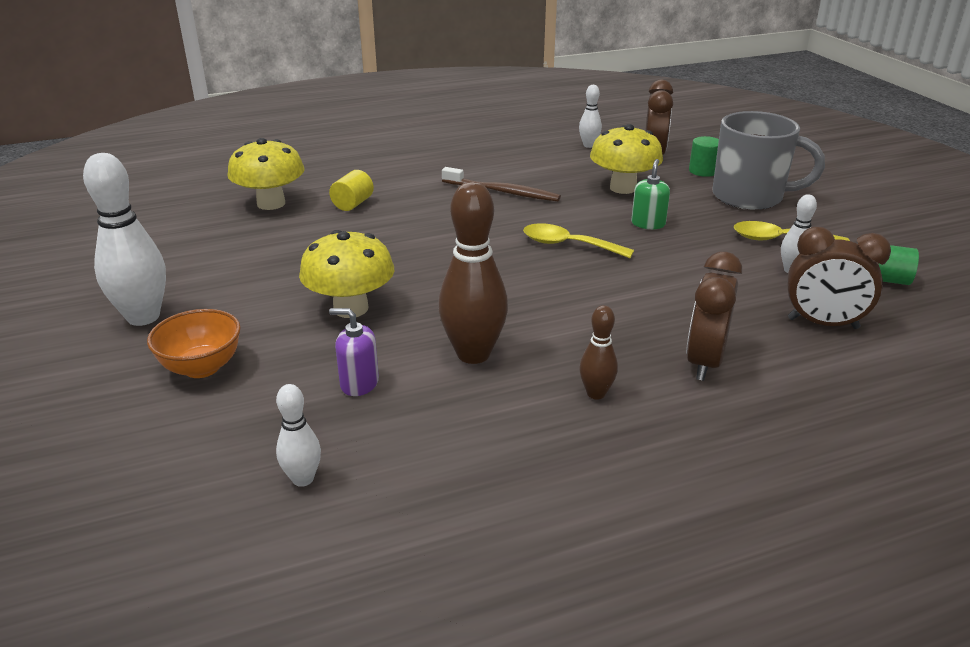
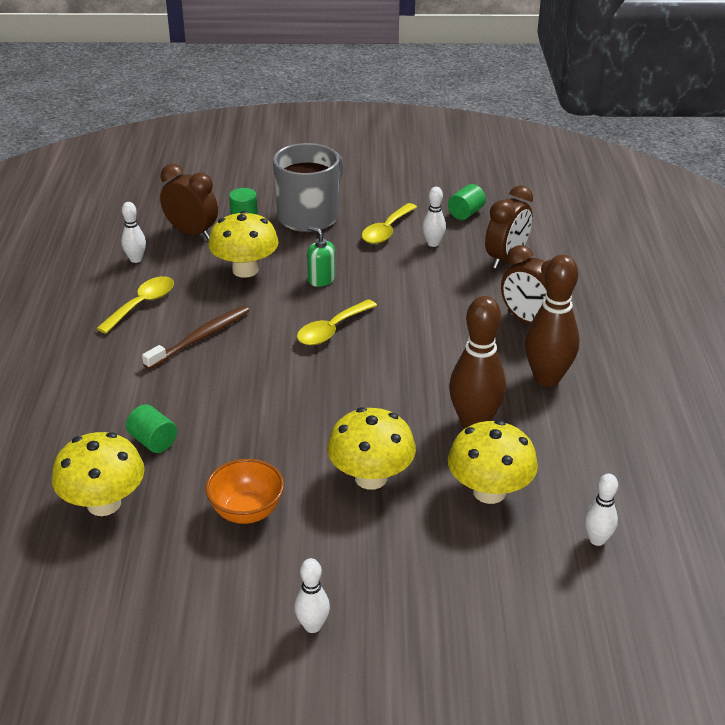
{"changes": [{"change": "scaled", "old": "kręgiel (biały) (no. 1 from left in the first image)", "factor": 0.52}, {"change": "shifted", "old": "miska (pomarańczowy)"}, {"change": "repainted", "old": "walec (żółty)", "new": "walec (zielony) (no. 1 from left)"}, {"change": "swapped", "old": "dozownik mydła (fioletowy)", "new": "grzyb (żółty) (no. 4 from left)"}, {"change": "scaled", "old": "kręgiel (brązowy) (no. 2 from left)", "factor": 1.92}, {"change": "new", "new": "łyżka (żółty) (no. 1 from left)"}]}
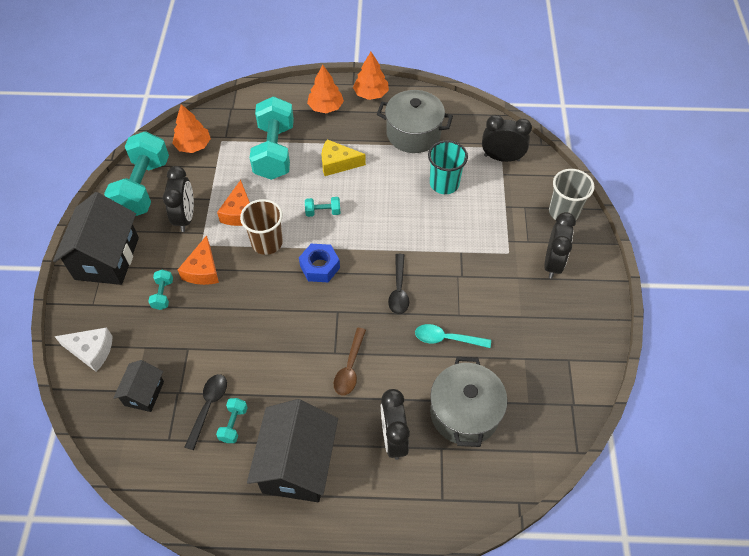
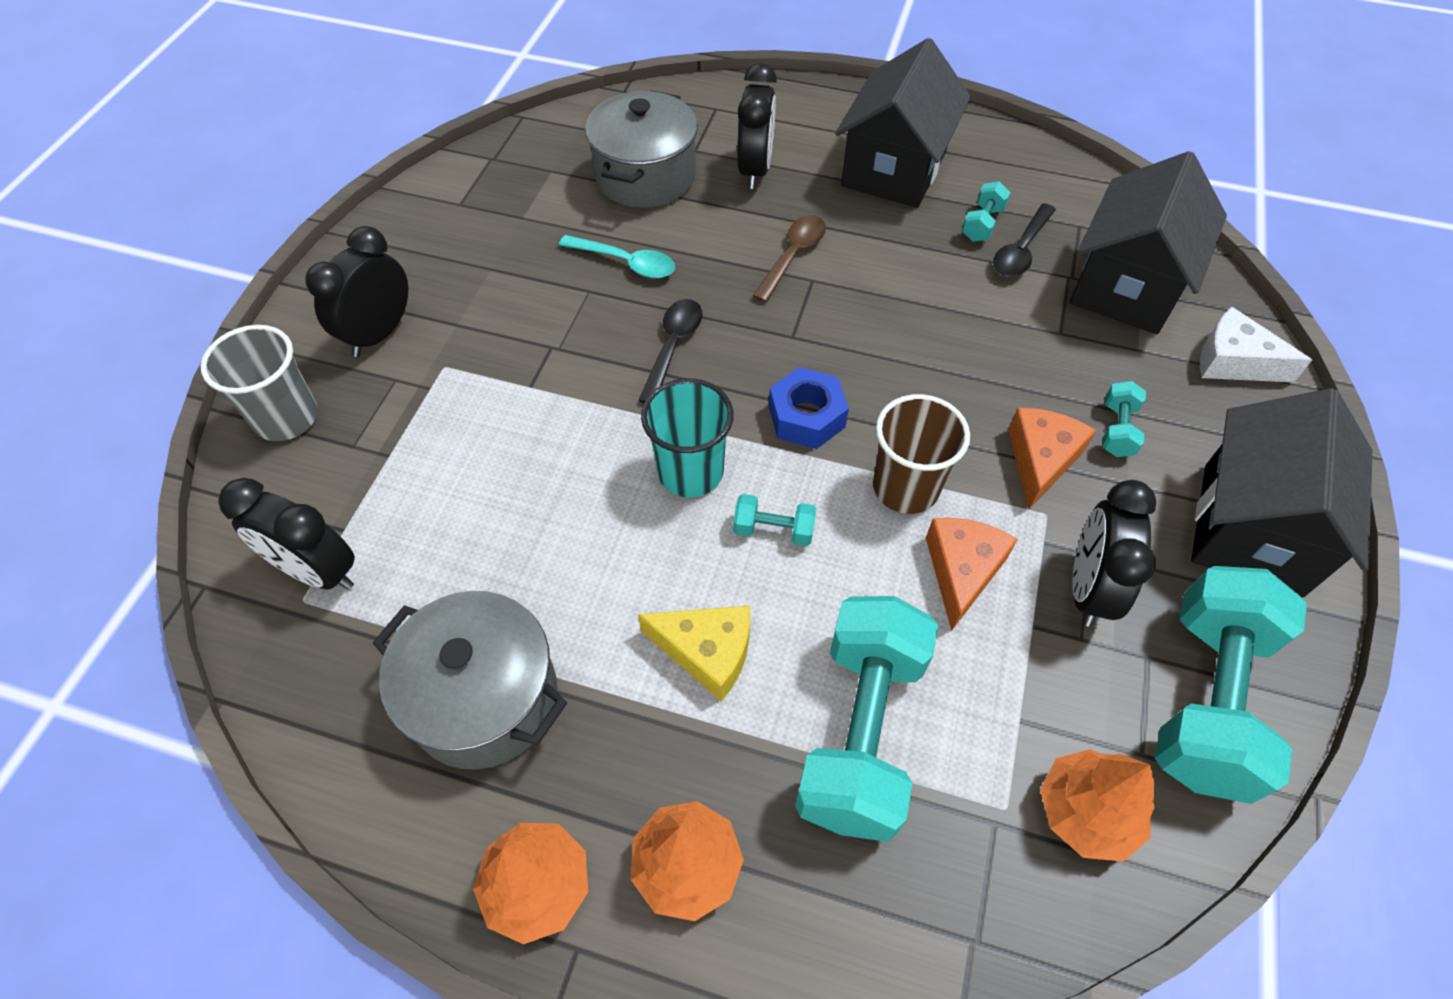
{"changes": [{"change": "scaled", "old": "domek (czarny) (no. 2 from left)", "factor": 1.89}, {"change": "shifted", "old": "szklanka (turkusowy)"}]}
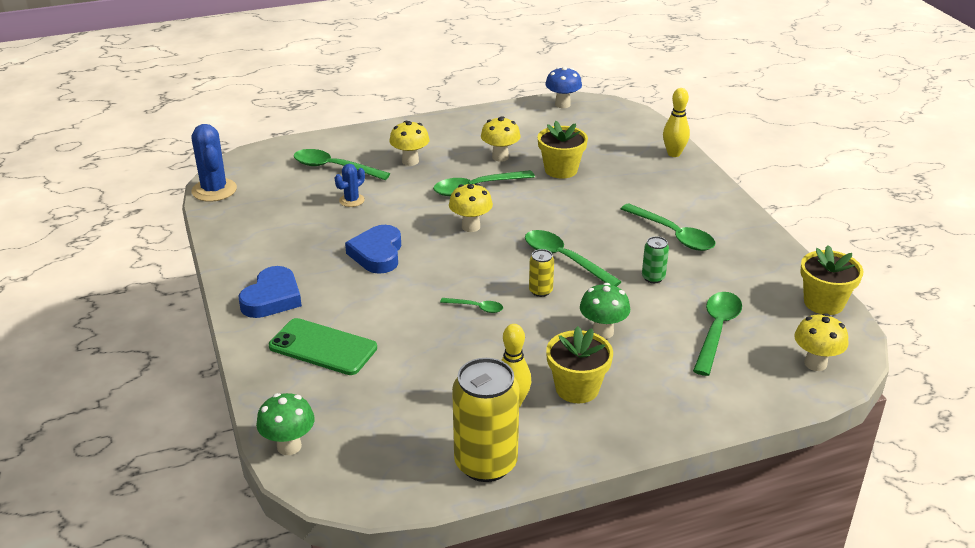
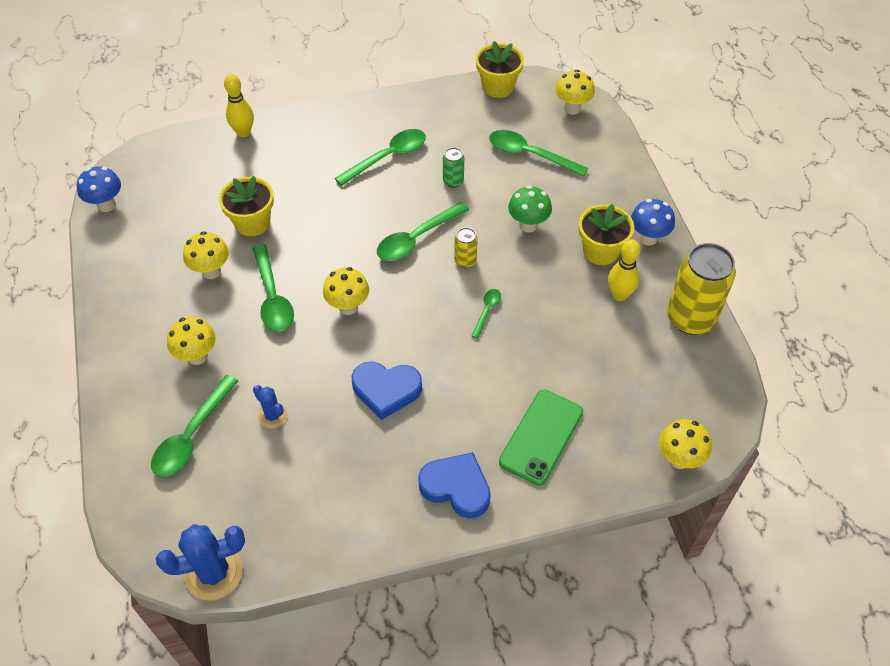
{"changes": [{"change": "repainted", "old": "grzyb (zielony) (no. 1 from left)", "new": "grzyb (żółty) (no. 5 from left)"}, {"change": "new", "new": "grzyb (niebieski) (no. 2 from left)"}]}
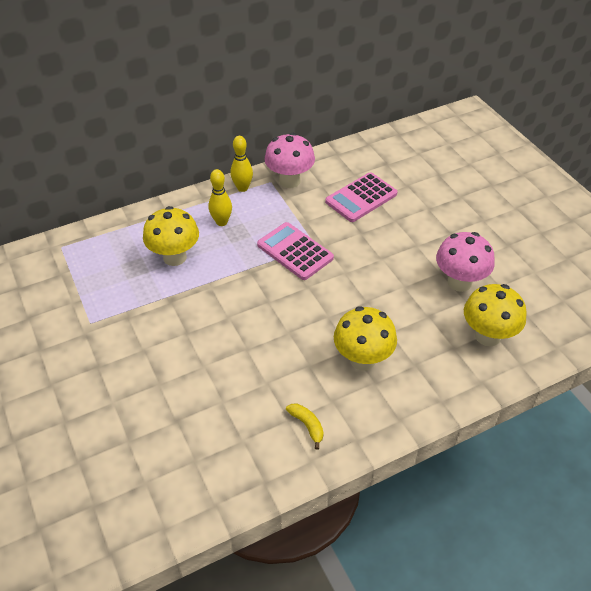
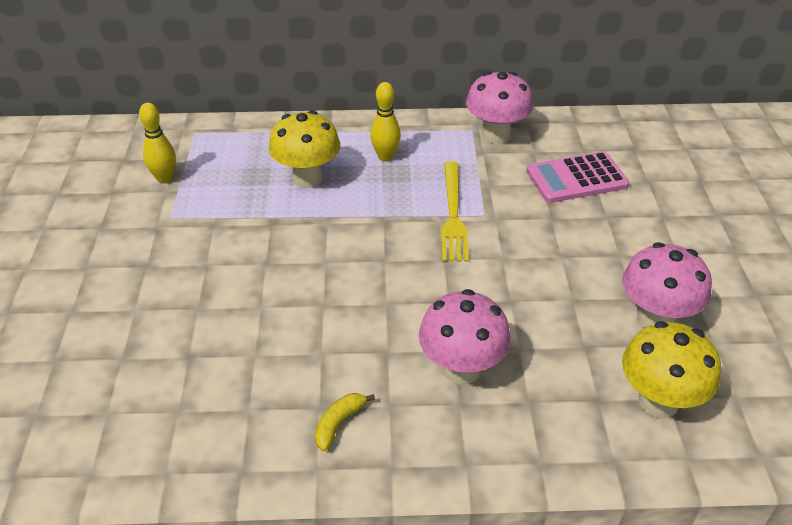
{"changes": [{"change": "shifted", "old": "kręgiel (żółty) (no. 2 from left in the first image)", "new": "kręgiel (żółty) (no. 1 from left)"}, {"change": "swapped", "old": "kalkulator (różowy) (no. 1 from left)", "new": "widelec (żółty)"}, {"change": "rotated", "old": "banan (żółty)", "degrees": -135}, {"change": "repainted", "old": "grzyb (żółty) (no. 2 from left)", "new": "grzyb (różowy) (no. 1 from left)"}]}
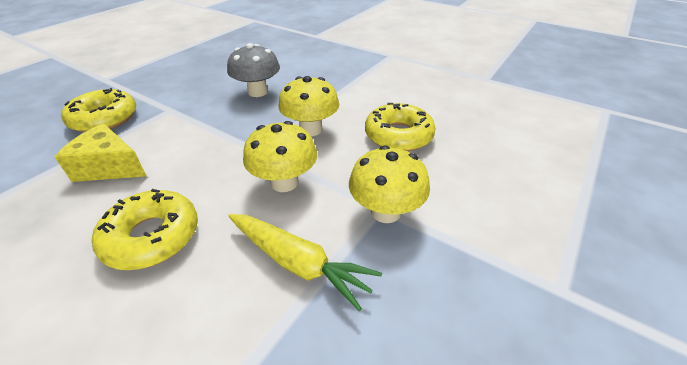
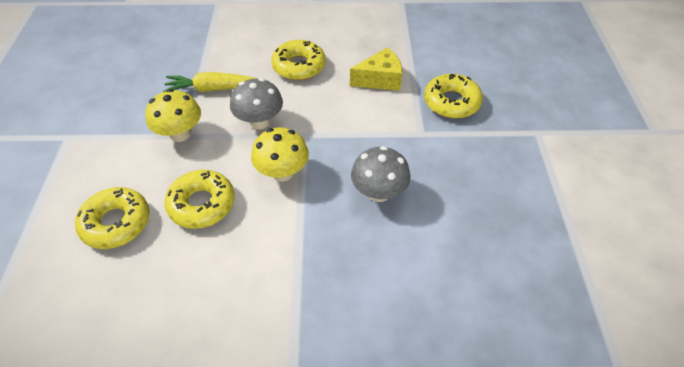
{"changes": [{"change": "repainted", "old": "grzyb (żółty) (no. 1 from left)", "new": "grzyb (szary) (no. 1 from left)"}, {"change": "new", "new": "donut (żółty) (no. 1 from left)"}]}
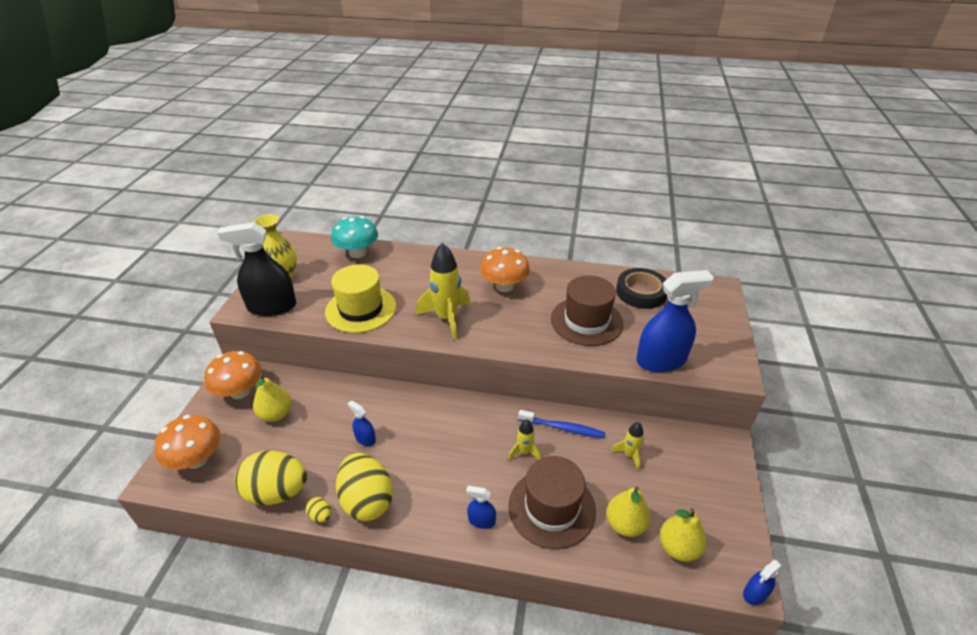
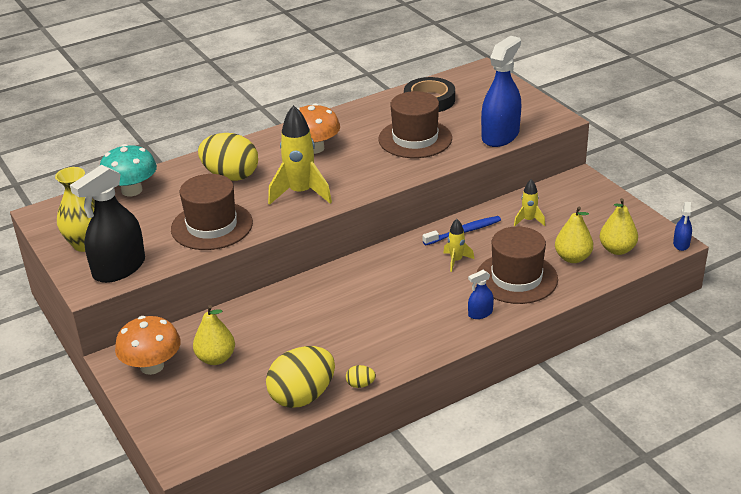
{"changes": [{"change": "gone", "old": "grzyb (pomarańczowy) (no. 1 from left)"}, {"change": "repainted", "old": "kapelusz (żółty)", "new": "kapelusz (brązowy) (no. 1 from left)"}, {"change": "shifted", "old": "jajko (żółty) (no. 3 from left in the first image)", "new": "jajko (żółty) (no. 1 from left)"}, {"change": "gone", "old": "spryskiwacz (niebieski) (no. 1 from left)"}]}
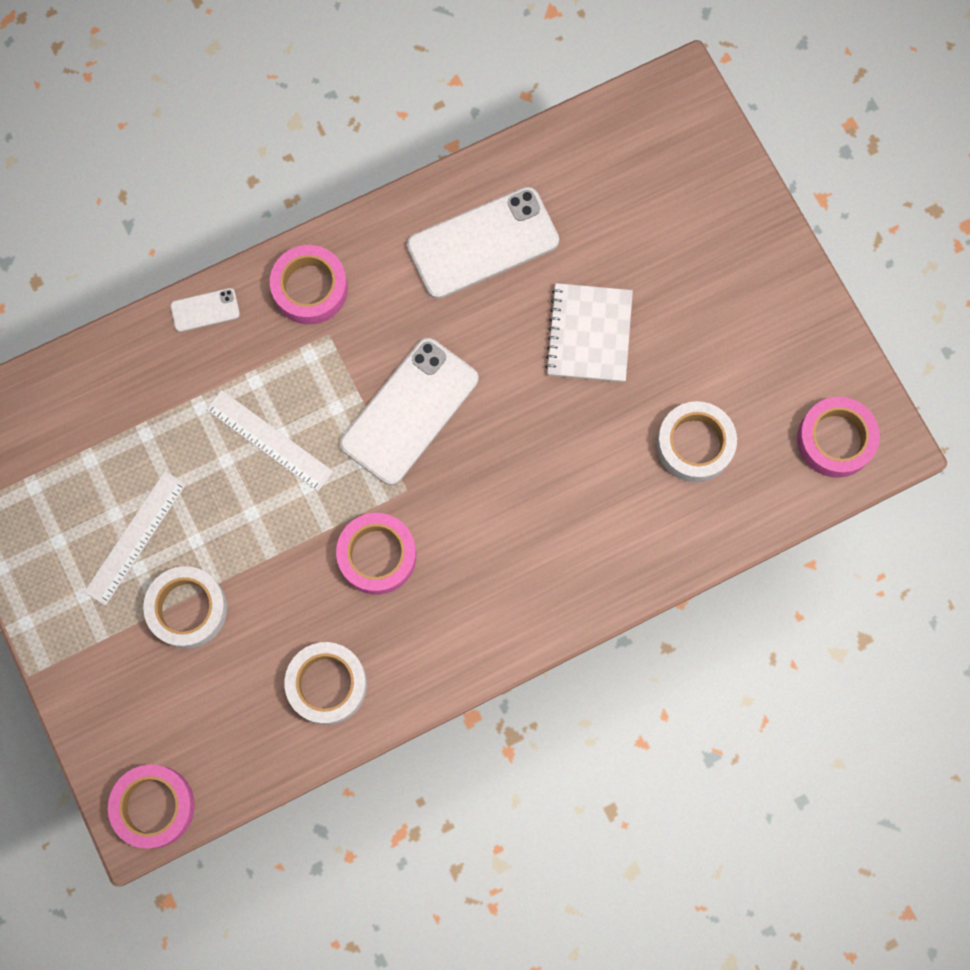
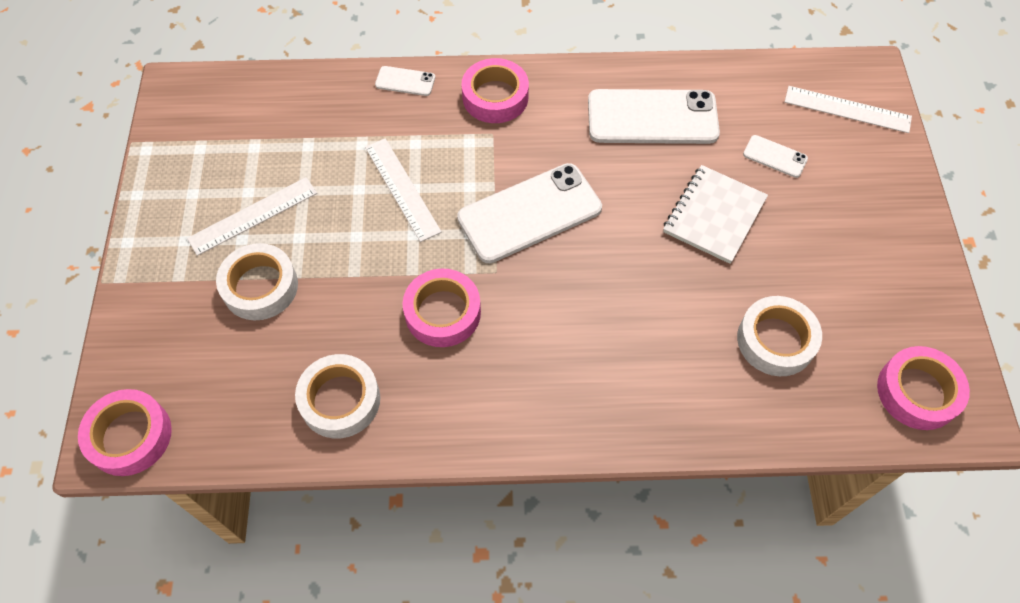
{"changes": [{"change": "new", "new": "telefon (biały) (no. 4 from left)"}, {"change": "new", "new": "linijka (biały) (no. 3 from left)"}]}
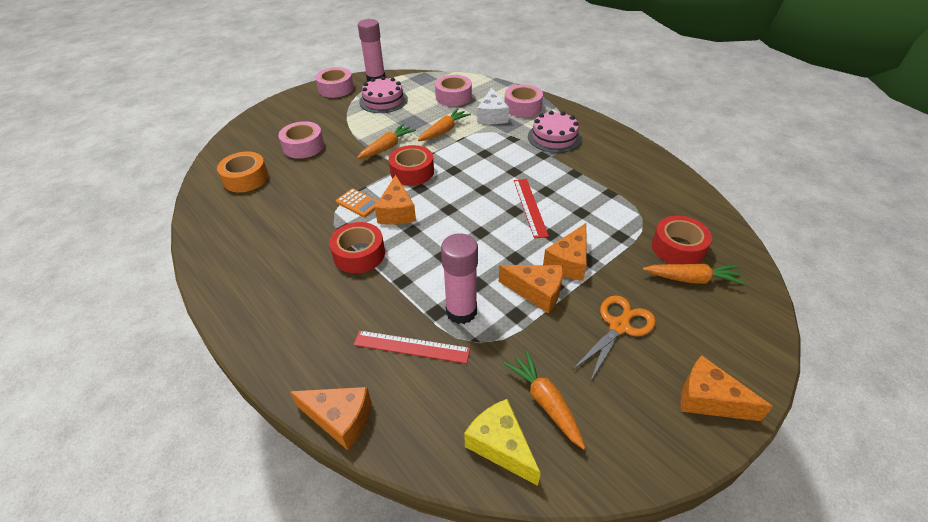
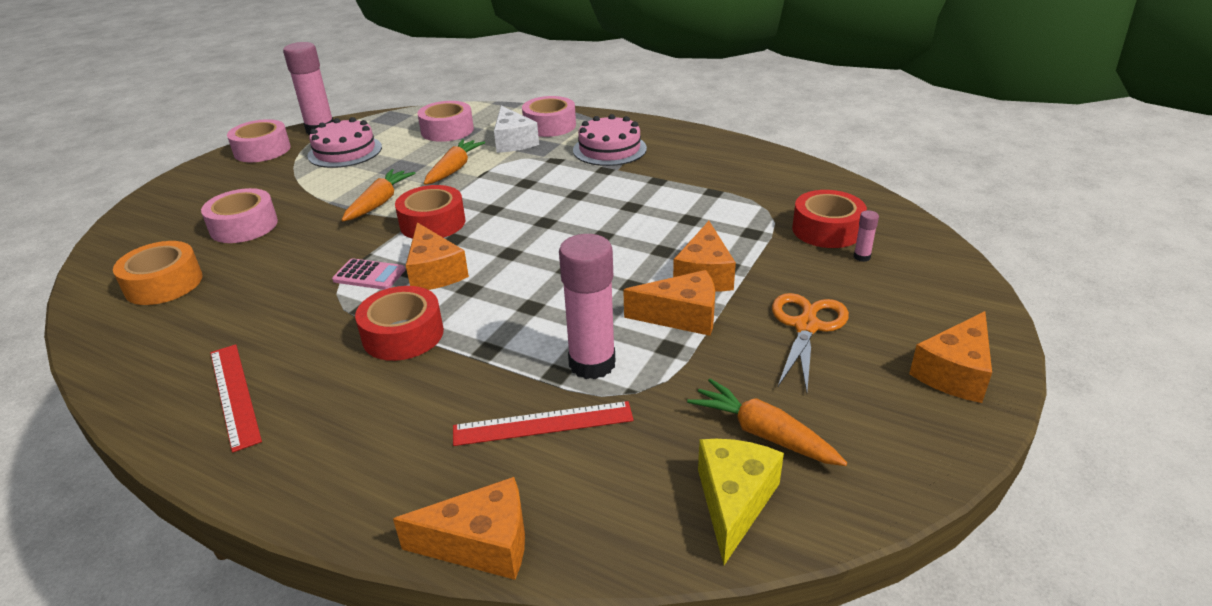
{"changes": [{"change": "repainted", "old": "kalkulator (pomarańczowy)", "new": "kalkulator (różowy)"}, {"change": "rotated", "old": "ser (żółty)", "degrees": 75}, {"change": "shifted", "old": "linijka (czerwony) (no. 2 from left in the first image)", "new": "linijka (czerwony) (no. 1 from left)"}, {"change": "swapped", "old": "marchewka (pomarańczowy) (no. 4 from left)", "new": "klej w sztyfcie (różowy) (no. 3 from left)"}, {"change": "rotated", "old": "ser (pomarańczowy) (no. 5 from left)", "degrees": -60}]}
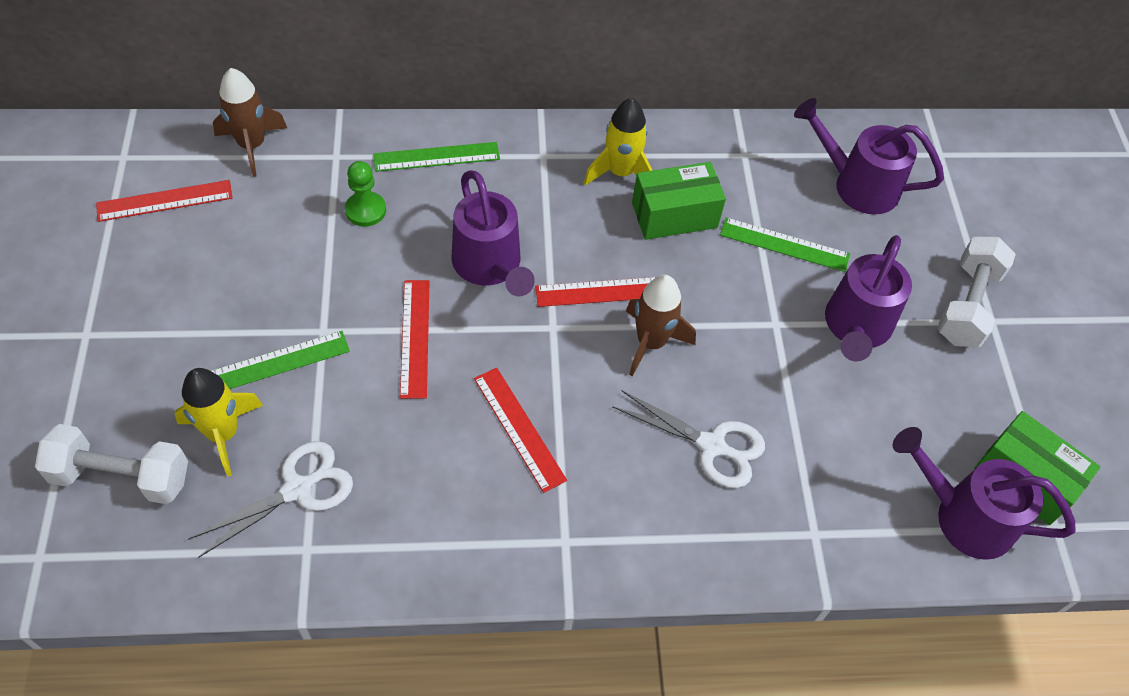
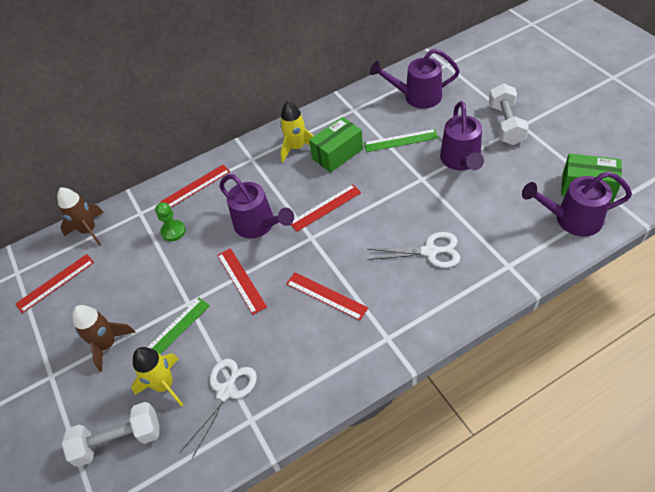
{"changes": [{"change": "repainted", "old": "linijka (zielony) (no. 2 from left)", "new": "linijka (czerwony) (no. 2 from left)"}, {"change": "shifted", "old": "rakieta (brązowy) (no. 2 from left)"}]}
